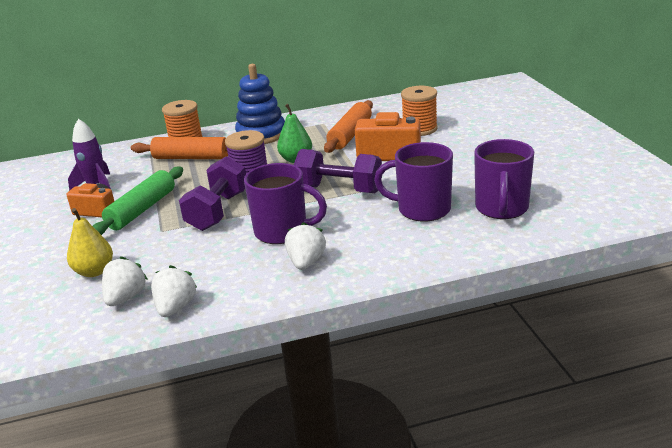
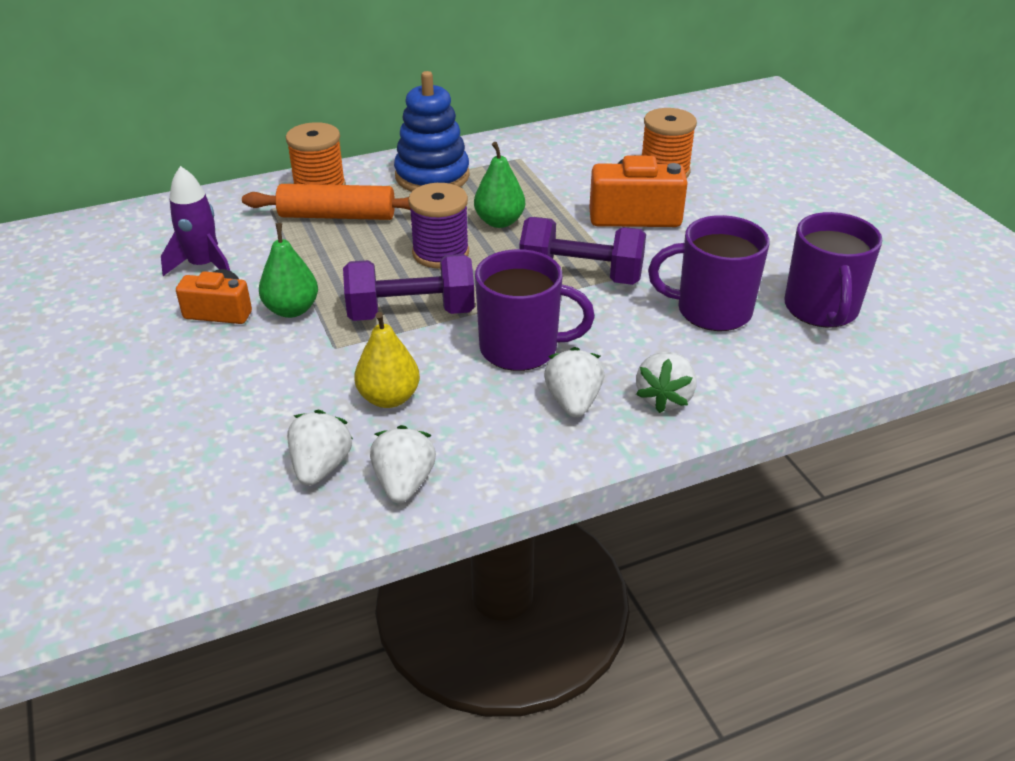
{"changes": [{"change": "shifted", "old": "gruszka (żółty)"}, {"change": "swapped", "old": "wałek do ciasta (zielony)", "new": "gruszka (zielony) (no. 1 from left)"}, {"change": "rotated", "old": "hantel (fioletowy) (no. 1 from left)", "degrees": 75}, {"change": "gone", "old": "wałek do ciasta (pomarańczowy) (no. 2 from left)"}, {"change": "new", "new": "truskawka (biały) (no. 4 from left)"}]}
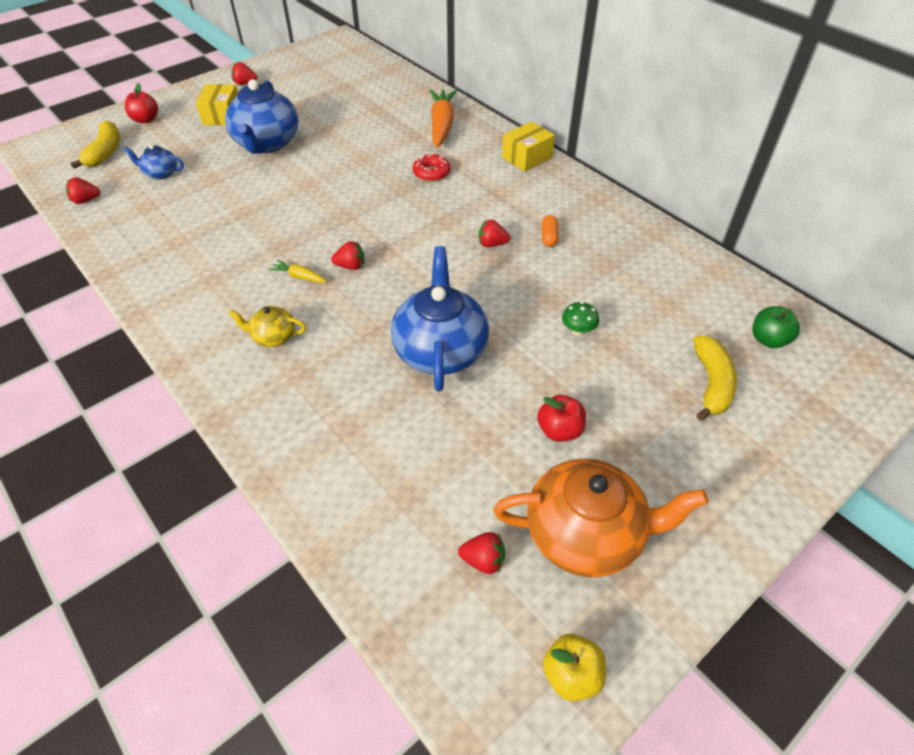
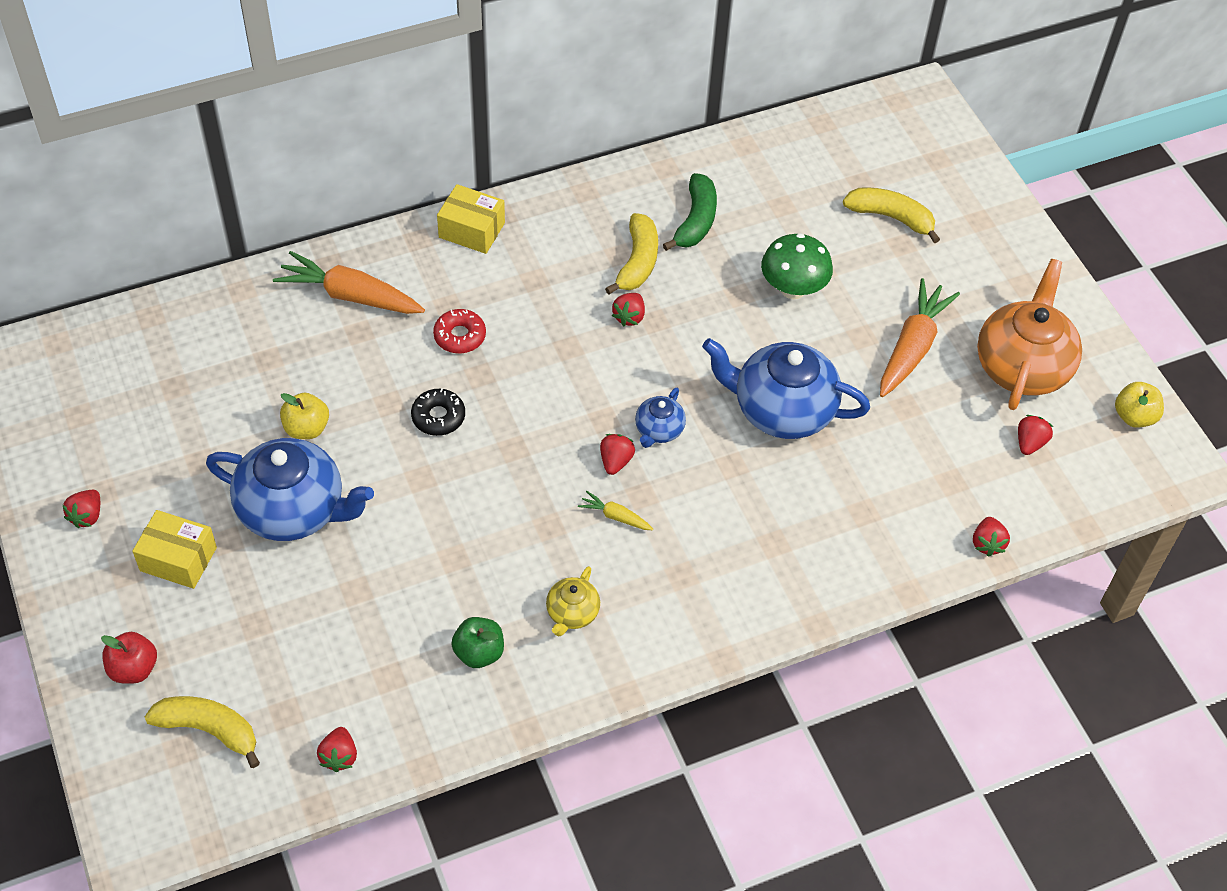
{"changes": [{"change": "shifted", "old": "imbryk (niebieski) (no. 1 from left in the first image)", "new": "imbryk (niebieski) (no. 2 from left)"}, {"change": "shifted", "old": "imbryk (żółty)"}, {"change": "rotated", "old": "marchewka (żółty)", "degrees": 75}, {"change": "rotated", "old": "pudełko (żółty) (no. 2 from left)", "degrees": -45}, {"change": "swapped", "old": "jabłko (czerwony) (no. 2 from left)", "new": "marchewka (pomarańczowy) (no. 2 from left)"}, {"change": "swapped", "old": "kapsułka (pomarańczowy)", "new": "banan (żółty) (no. 2 from left)"}, {"change": "scaled", "old": "grzyb (zielony)", "factor": 1.81}, {"change": "shifted", "old": "jabłko (zielony)"}, {"change": "new", "new": "jabłko (żółty) (no. 1 from left)"}, {"change": "new", "new": "donut (czarny)"}, {"change": "new", "new": "banan (zielony)"}, {"change": "new", "new": "truskawka (czerwony) (no. 5 from left)"}]}
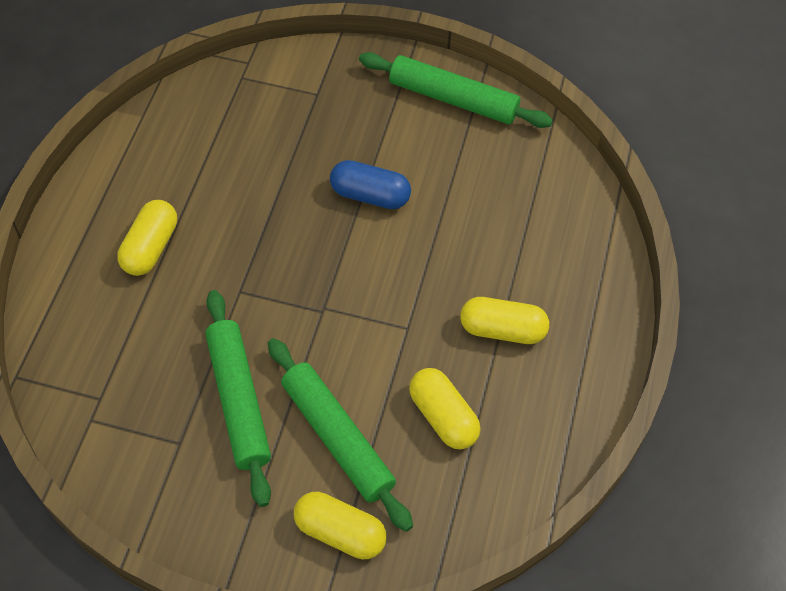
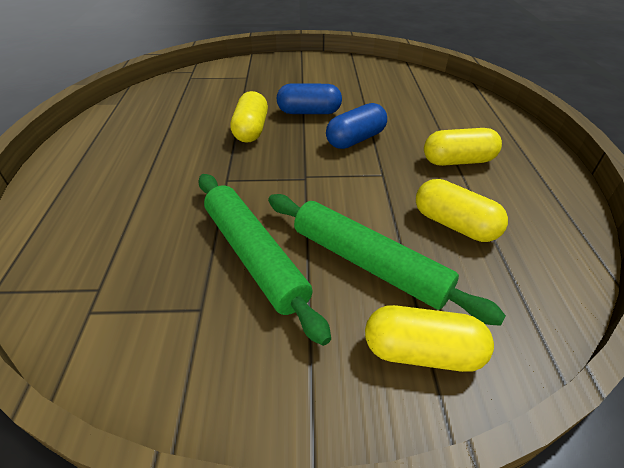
{"changes": [{"change": "shifted", "old": "kapsułka (żółty) (no. 1 from left)"}, {"change": "gone", "old": "wałek do ciasta (zielony) (no. 3 from left)"}, {"change": "new", "new": "kapsułka (niebieski) (no. 2 from left)"}]}
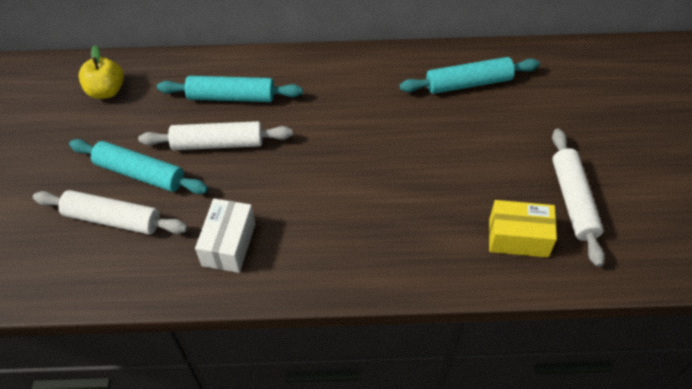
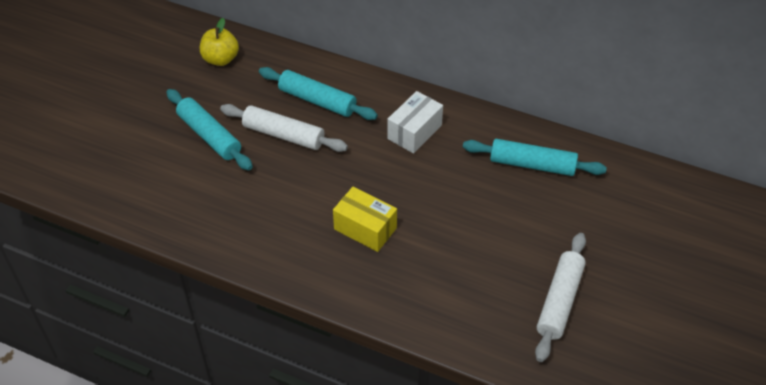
{"changes": [{"change": "gone", "old": "wałek do ciasta (biały) (no. 1 from left)"}, {"change": "shifted", "old": "pudełko (biały)"}, {"change": "shifted", "old": "pudełko (żółty)"}]}
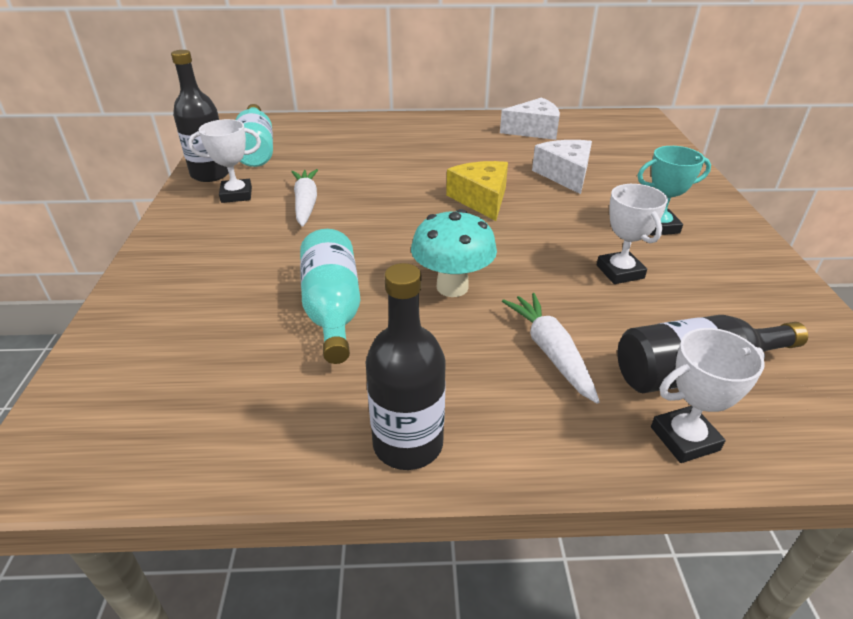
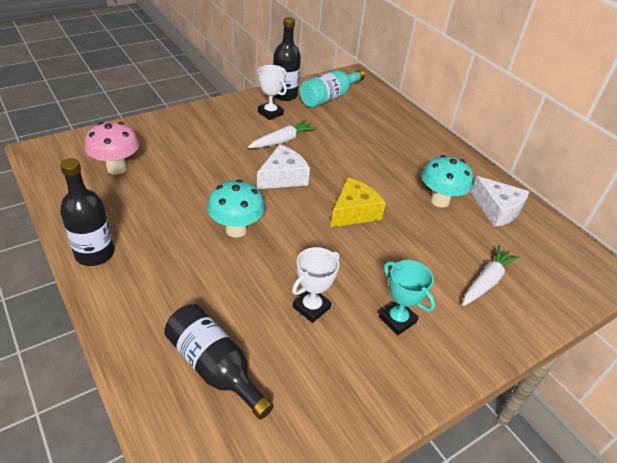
{"changes": [{"change": "gone", "old": "butelka (turkusowy) (no. 2 from left)"}, {"change": "shifted", "old": "marchewka (biały) (no. 2 from left)"}, {"change": "shifted", "old": "ser (biały) (no. 2 from left in the first image)", "new": "ser (biały) (no. 1 from left)"}, {"change": "gone", "old": "puchar (biały) (no. 3 from left)"}, {"change": "new", "new": "grzyb (różowy)"}, {"change": "new", "new": "grzyb (turkusowy) (no. 2 from left)"}]}
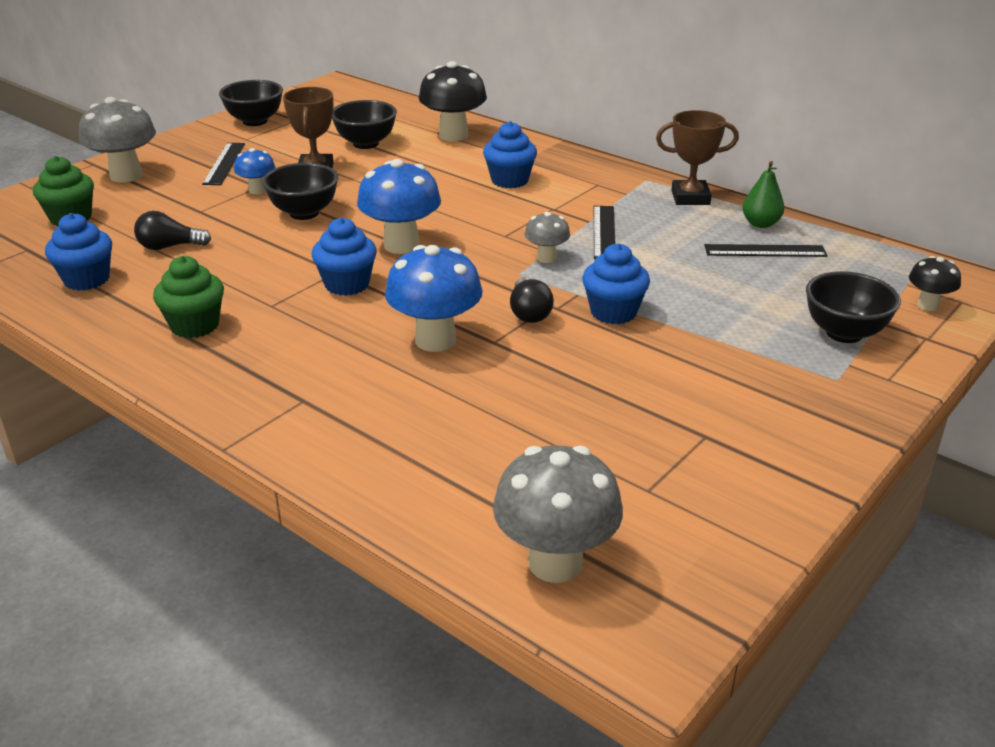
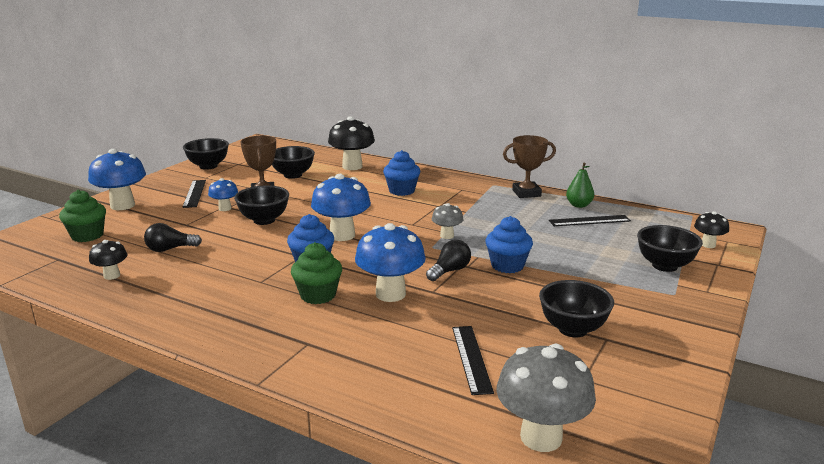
{"changes": [{"change": "swapped", "old": "muffinka (niebieski) (no. 1 from left)", "new": "grzyb (czarny) (no. 1 from left)"}, {"change": "repainted", "old": "grzyb (szary) (no. 1 from left)", "new": "grzyb (niebieski) (no. 1 from left)"}, {"change": "shifted", "old": "muffinka (zielony) (no. 2 from left)"}, {"change": "rotated", "old": "żarówka (czarny) (no. 2 from left)", "degrees": -120}, {"change": "shifted", "old": "linijka (czarny) (no. 2 from left)"}, {"change": "new", "new": "miska (czarny) (no. 4 from left)"}]}
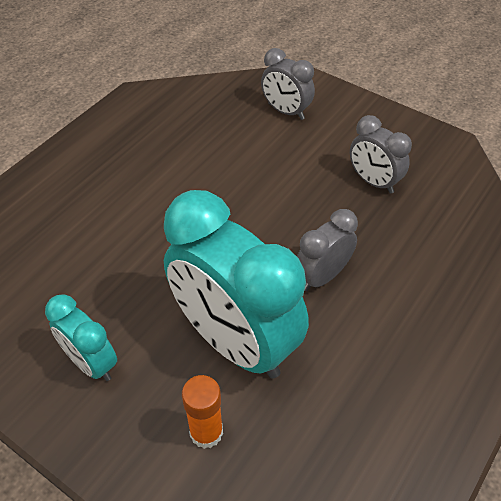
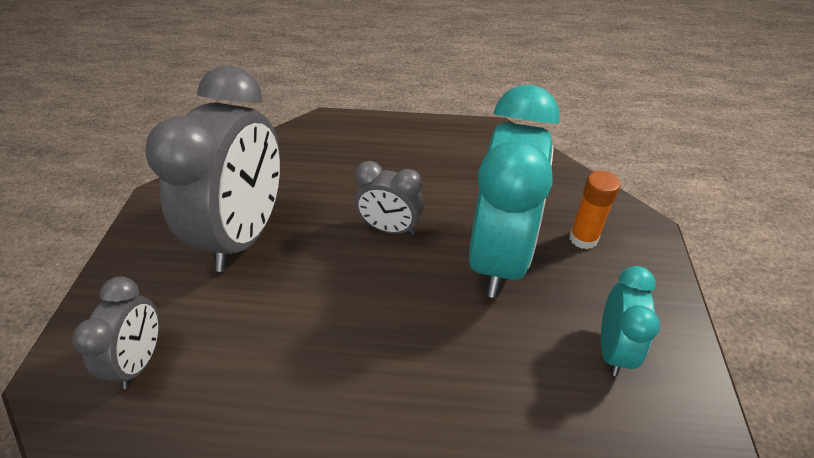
{"changes": [{"change": "scaled", "old": "budzik (szary) (no. 3 from left in the first image)", "factor": 2.02}]}
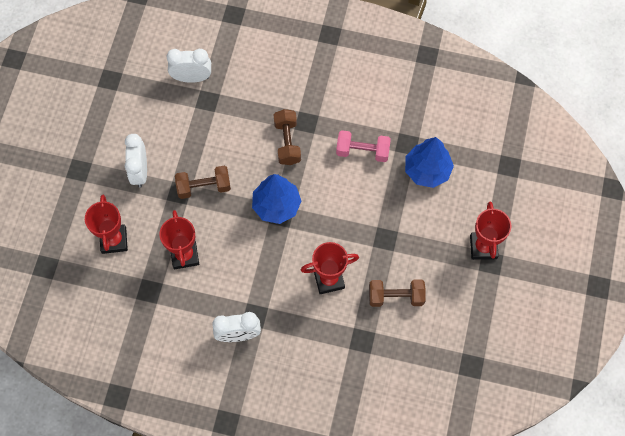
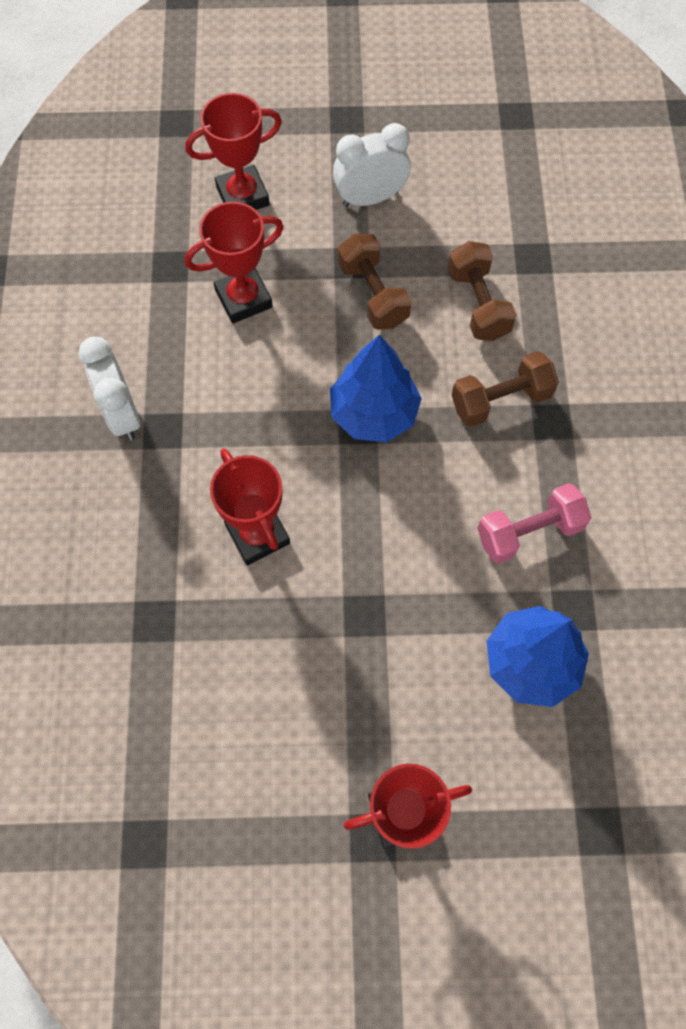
{"changes": [{"change": "gone", "old": "budzik (biały) (no. 2 from left)"}, {"change": "rotated", "old": "hantel (różowy)", "degrees": 75}, {"change": "shifted", "old": "hantel (brązowy) (no. 3 from left in the first image)", "new": "hantel (brązowy) (no. 2 from left)"}]}
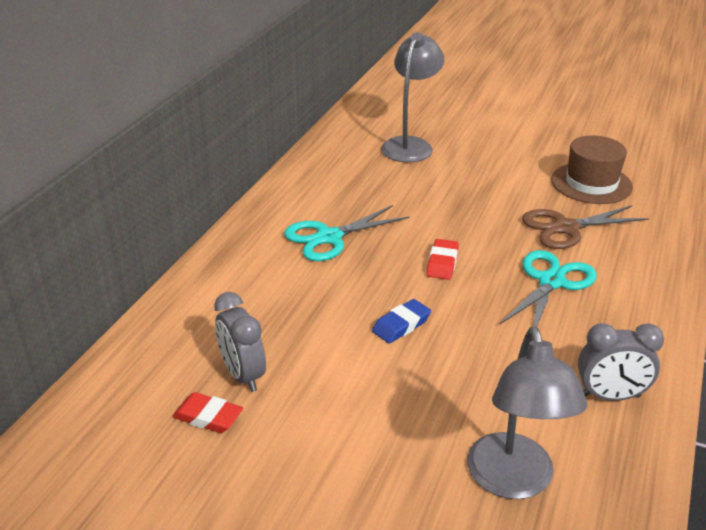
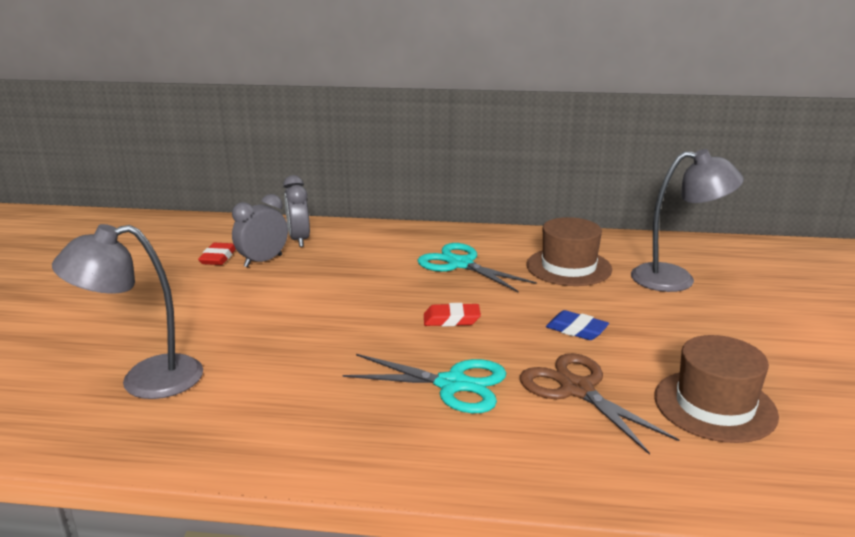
{"changes": [{"change": "shifted", "old": "gumka do mazania (niebieski)"}, {"change": "shifted", "old": "budzik (szary) (no. 2 from left)"}, {"change": "new", "new": "kapelusz (brązowy) (no. 1 from left)"}]}
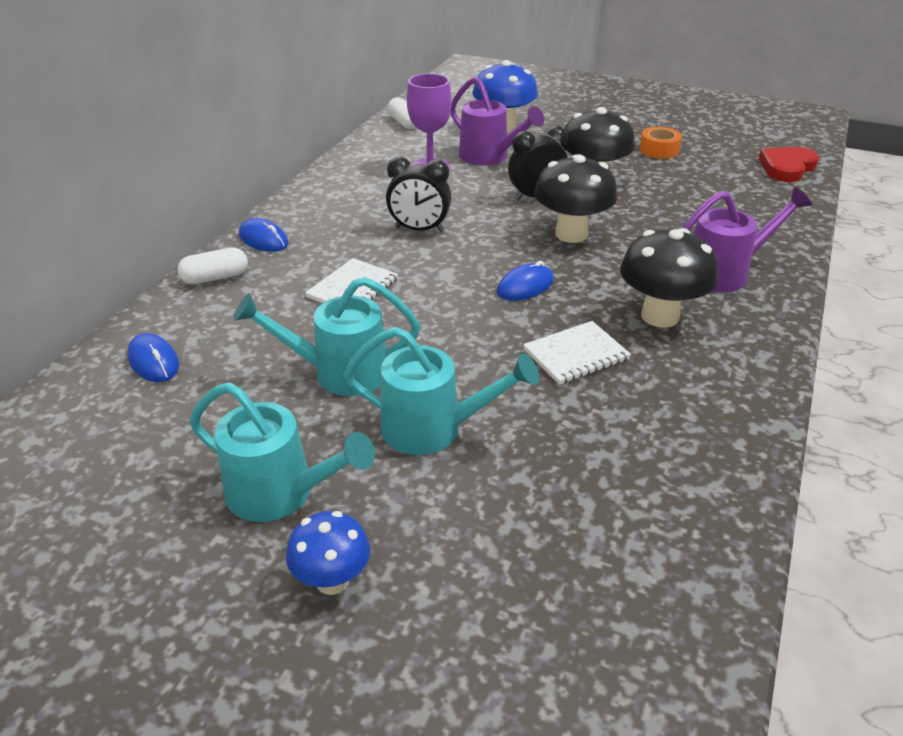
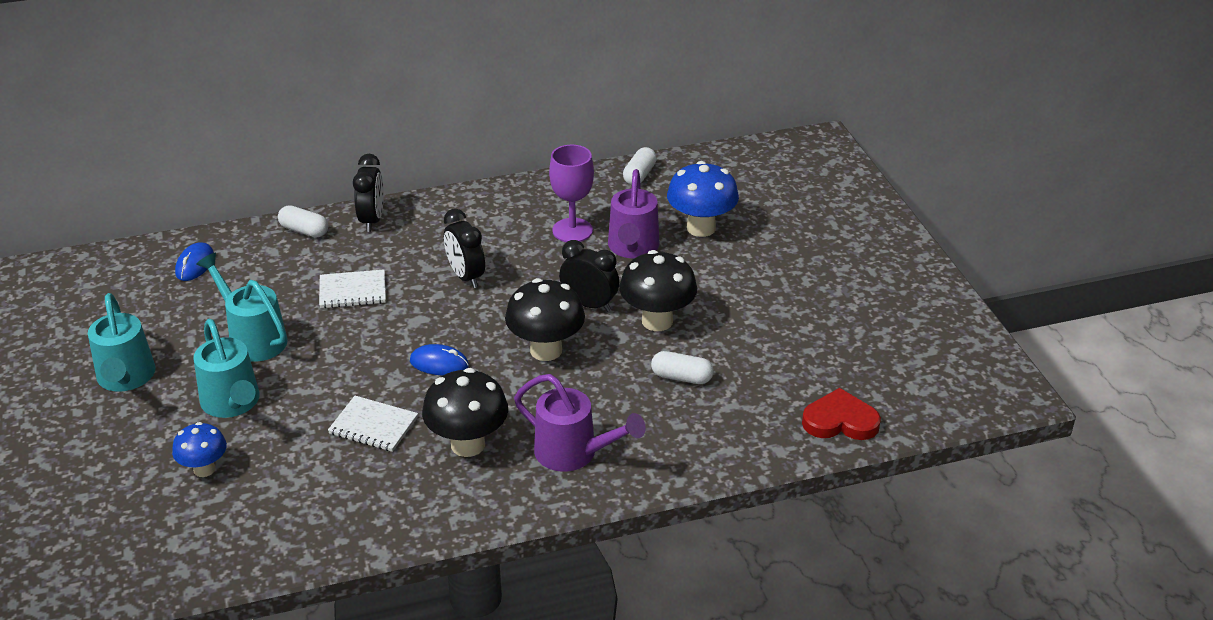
{"changes": [{"change": "swapped", "old": "myszka (niebieski) (no. 2 from left)", "new": "budzik (czarny) (no. 1 from left)"}, {"change": "shifted", "old": "grzyb (niebieski) (no. 1 from left)"}, {"change": "gone", "old": "taśma klejąca (pomarańczowy)"}, {"change": "new", "new": "kapsułka (biały) (no. 3 from left)"}]}
